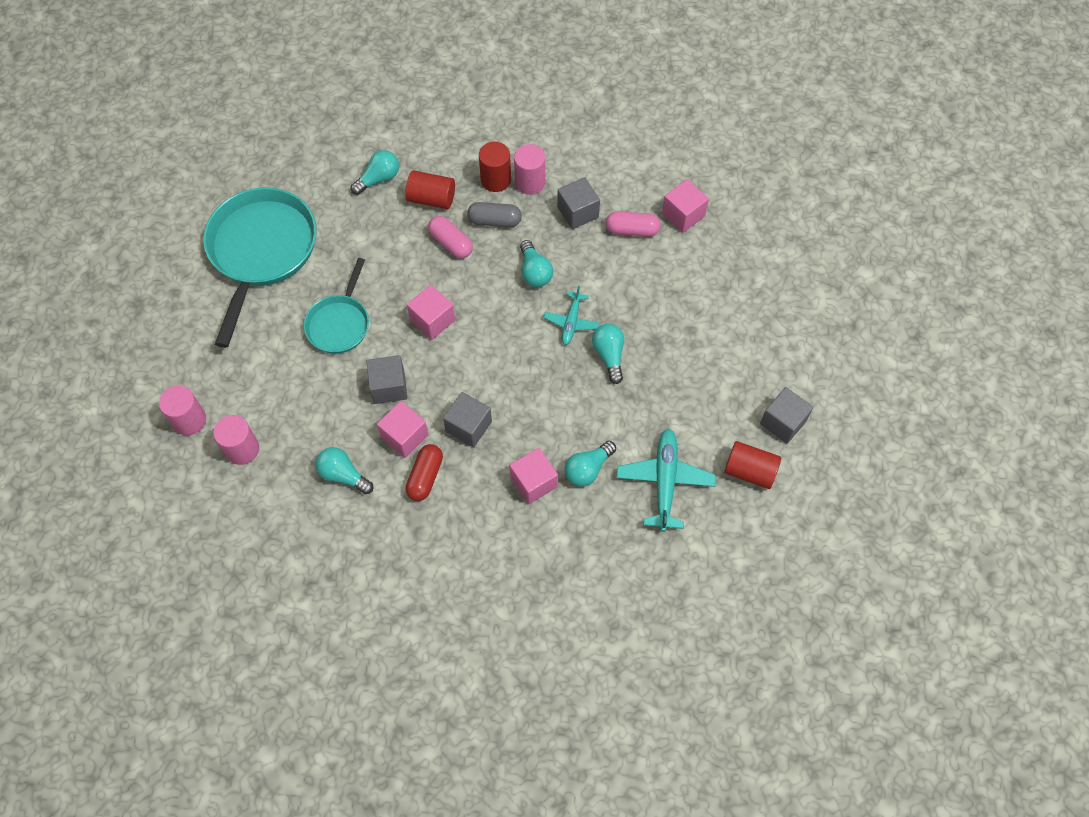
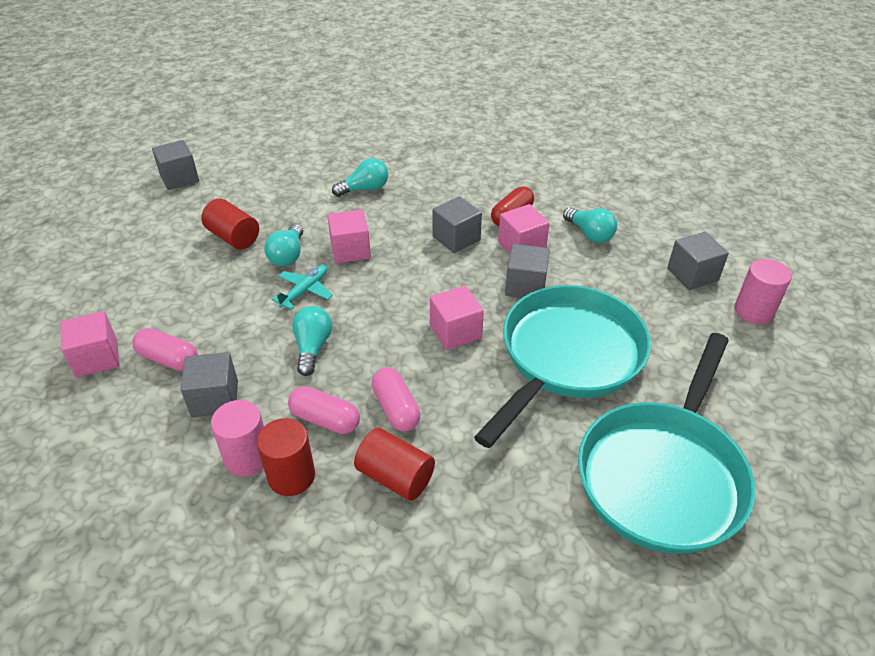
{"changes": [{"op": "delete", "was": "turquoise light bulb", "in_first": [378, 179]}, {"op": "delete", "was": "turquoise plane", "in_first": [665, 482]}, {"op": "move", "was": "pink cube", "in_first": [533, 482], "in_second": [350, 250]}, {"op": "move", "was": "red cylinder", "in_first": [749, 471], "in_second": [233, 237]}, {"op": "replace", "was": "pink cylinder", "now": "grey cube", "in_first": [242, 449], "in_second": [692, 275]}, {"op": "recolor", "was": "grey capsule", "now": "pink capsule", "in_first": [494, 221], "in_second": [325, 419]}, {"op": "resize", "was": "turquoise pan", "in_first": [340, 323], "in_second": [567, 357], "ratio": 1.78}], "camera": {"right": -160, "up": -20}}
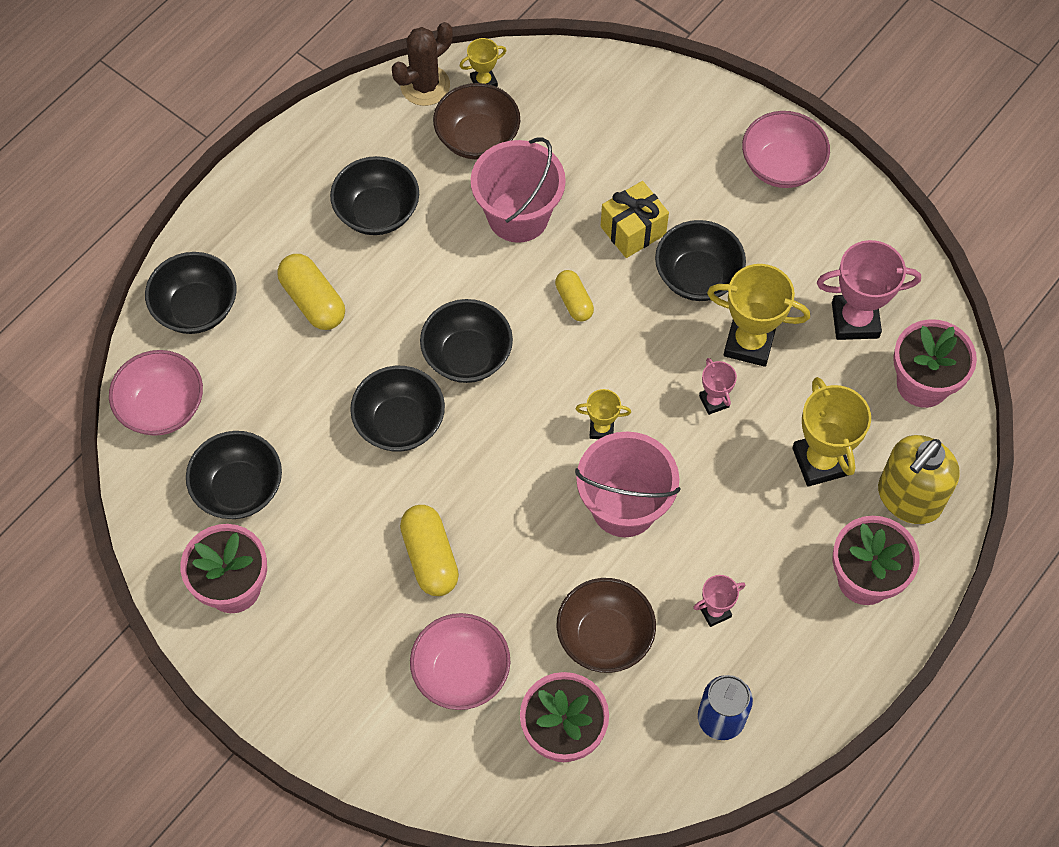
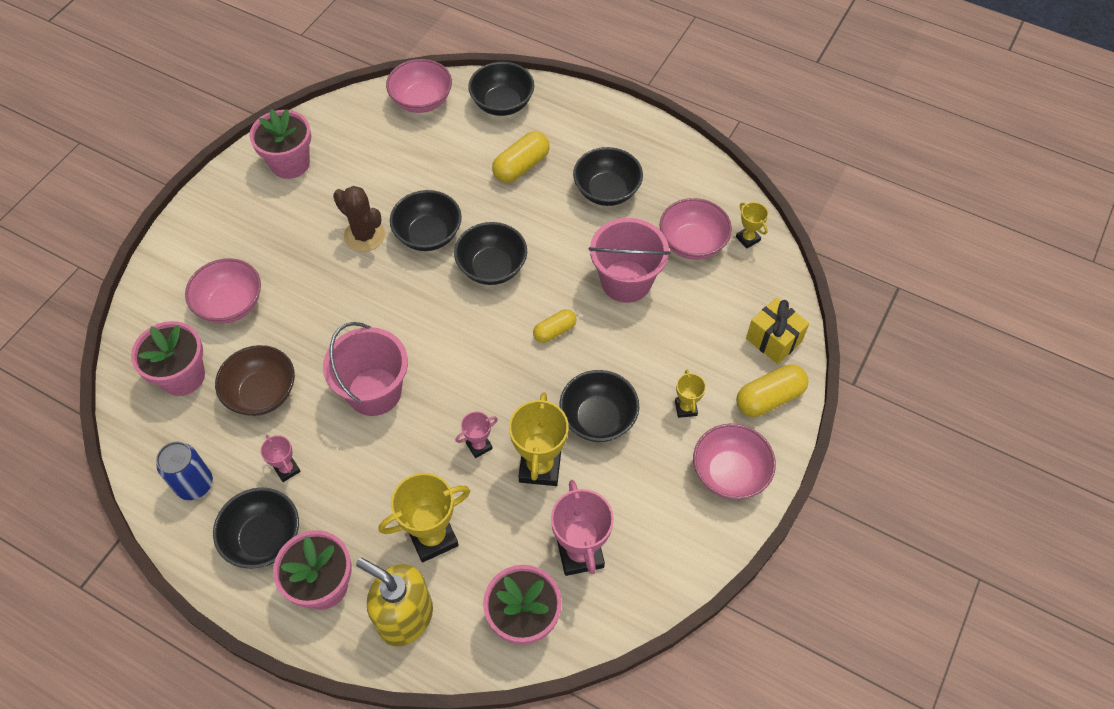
{"changes": [{"op": "move", "was": "black bowl", "in_first": [239, 488], "in_second": [264, 538]}, {"op": "move", "was": "brown cactus", "in_first": [425, 85], "in_second": [364, 235]}, {"op": "move", "was": "yellow capsule", "in_first": [430, 557], "in_second": [769, 398]}, {"op": "move", "was": "yellow trophy", "in_first": [601, 429], "in_second": [685, 408]}, {"op": "move", "was": "yellow gift", "in_first": [633, 230], "in_second": [773, 340]}, {"op": "recolor", "was": "brown bowl", "now": "pink bowl", "in_first": [477, 138], "in_second": [692, 243]}], "camera": {"right": 80, "up": -5}}
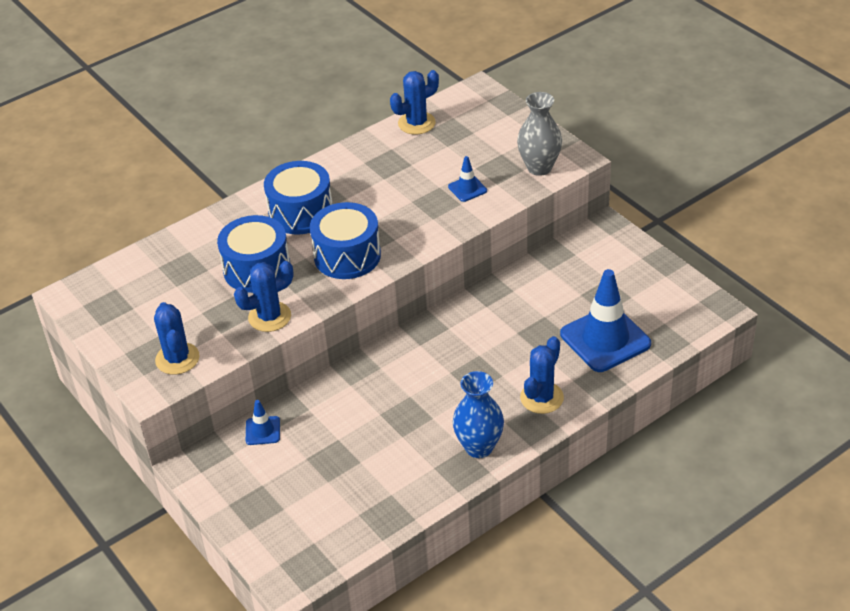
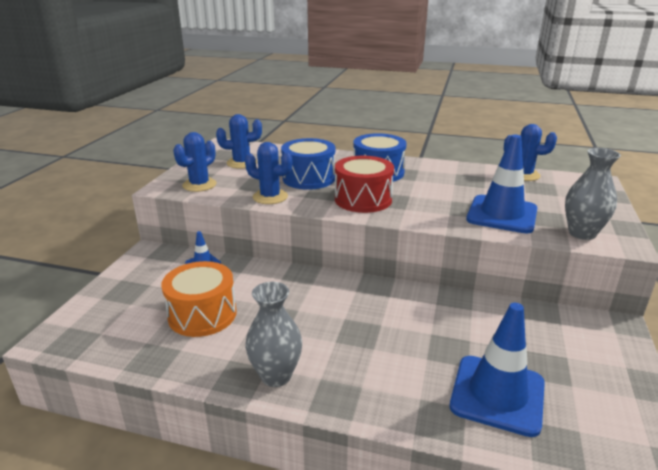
{"changes": [{"op": "insert", "now": "orange drum", "in_second": [202, 314]}, {"op": "move", "was": "blue cactus", "in_first": [541, 398], "in_second": [242, 163]}, {"op": "recolor", "was": "blue drum", "now": "red drum", "in_first": [347, 256], "in_second": [363, 199]}, {"op": "recolor", "was": "blue vase", "now": "grey vase", "in_first": [479, 447], "in_second": [276, 376]}, {"op": "resize", "was": "blue traffic cone", "in_first": [467, 189], "in_second": [502, 214], "ratio": 2.16}], "camera": {"right": 50, "up": -15}}
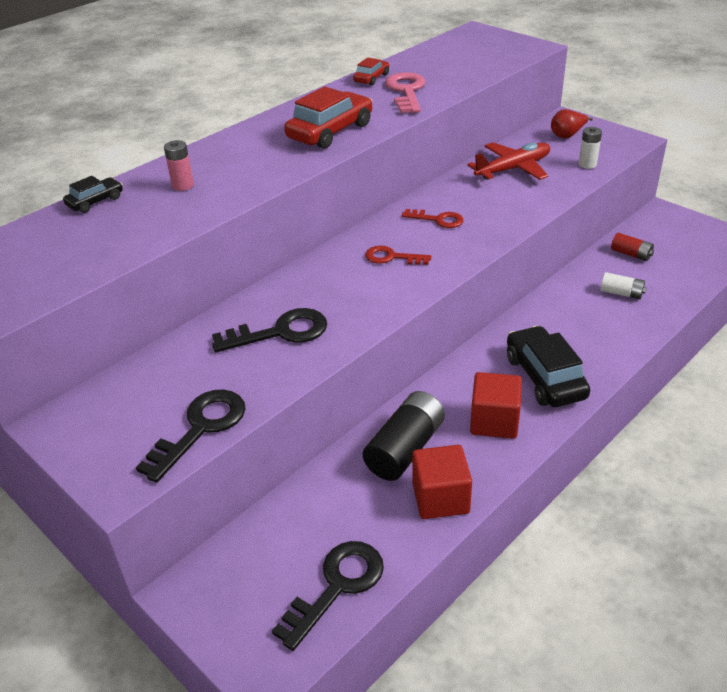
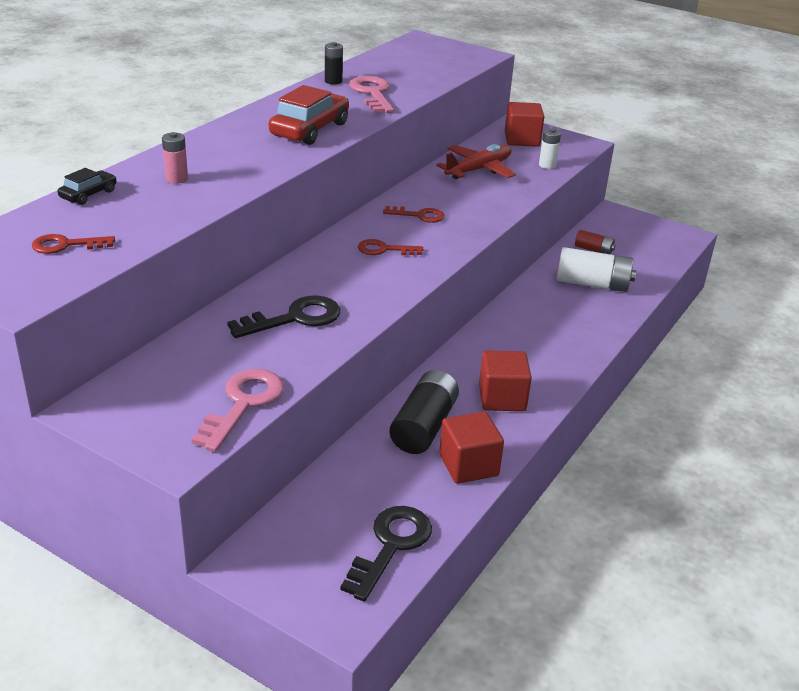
{"changes": [{"op": "delete", "was": "black car", "in_first": [544, 377]}, {"op": "insert", "now": "red key", "in_second": [66, 245]}, {"op": "replace", "was": "red car", "now": "black battery", "in_first": [371, 78], "in_second": [333, 81]}, {"op": "replace", "was": "red pear", "now": "red cube", "in_first": [567, 135], "in_second": [522, 140]}, {"op": "recolor", "was": "black key", "now": "pink key", "in_first": [201, 428], "in_second": [243, 404]}, {"op": "resize", "was": "white battery", "in_first": [621, 293], "in_second": [592, 284], "ratio": 1.86}], "camera": {"right": -15, "up": -5}}
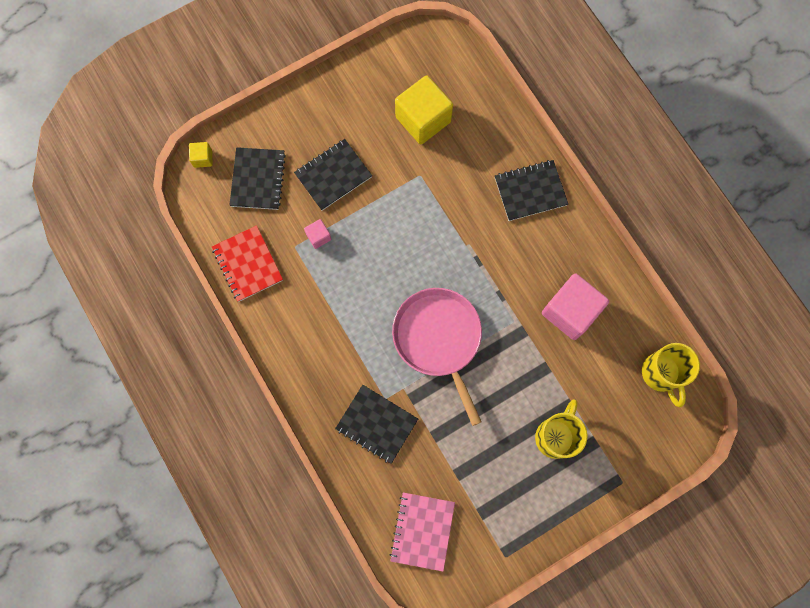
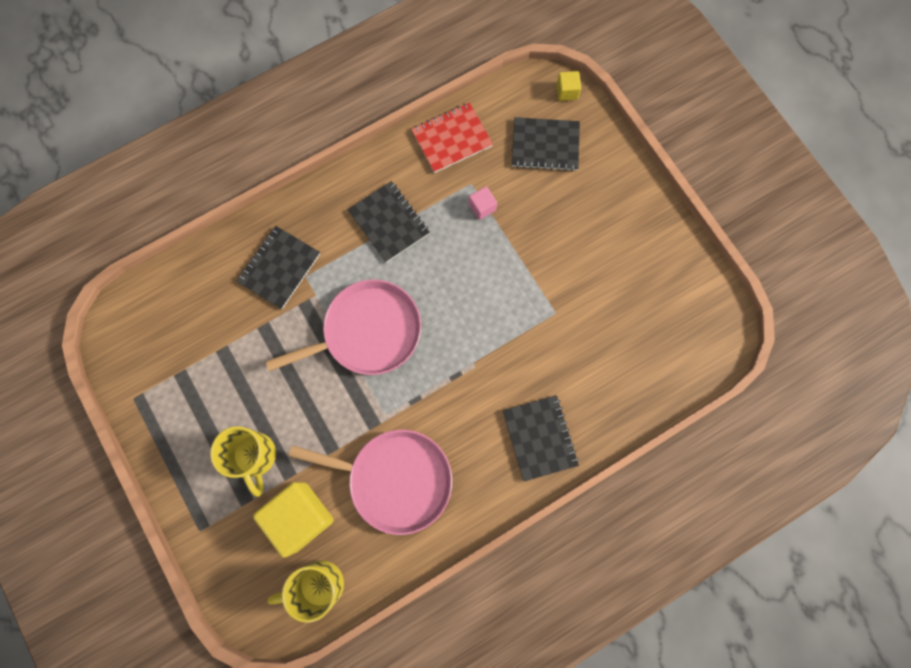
{"changes": [{"op": "delete", "was": "pink notebook", "in_first": [422, 531]}, {"op": "move", "was": "black notebook", "in_first": [333, 175], "in_second": [389, 223]}, {"op": "move", "was": "yellow cube", "in_first": [423, 119], "in_second": [300, 517]}, {"op": "replace", "was": "pink cube", "now": "pink pan", "in_first": [570, 312], "in_second": [395, 479]}, {"op": "rotate", "was": "yellow mug", "in_first": [555, 436], "in_second": [255, 456], "clockwise": 45}], "camera": {"right": 90, "up": 0}}
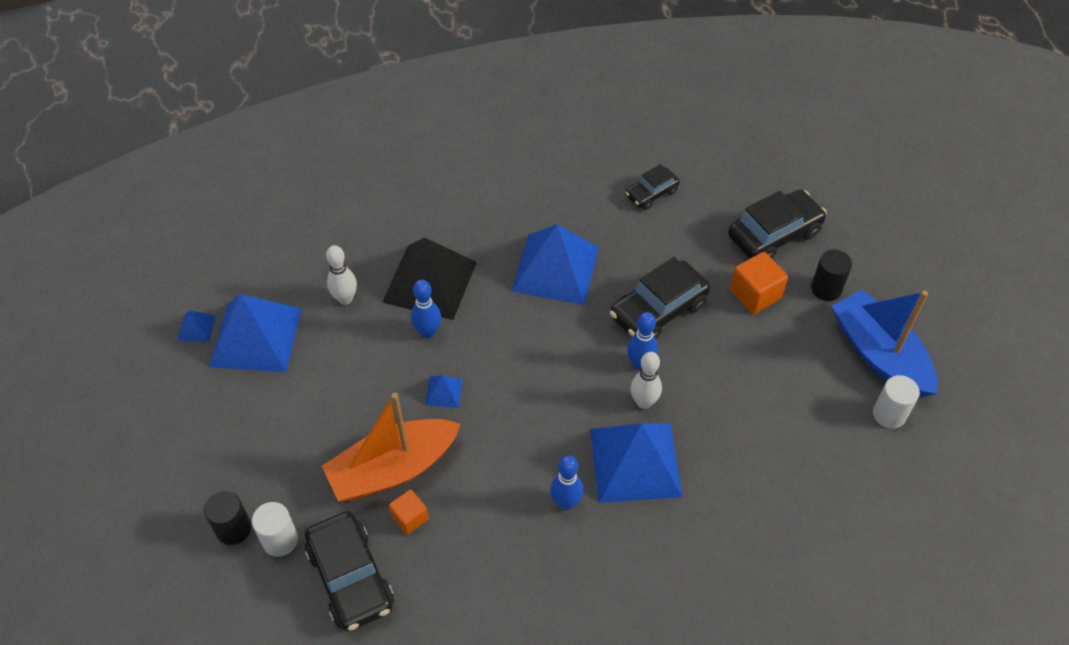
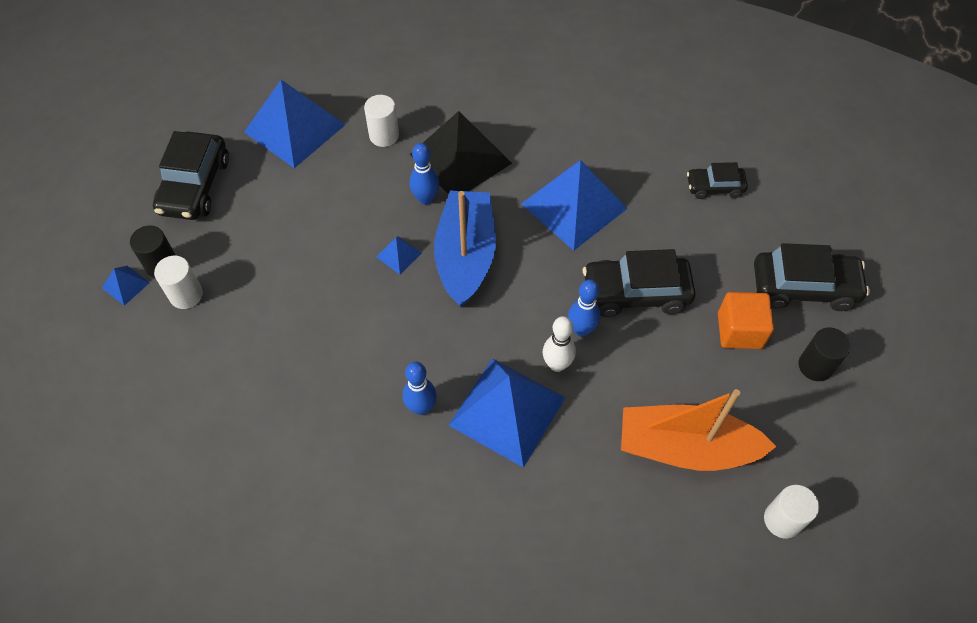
{"changes": [{"op": "delete", "was": "orange cube", "in_first": [410, 518]}, {"op": "move", "was": "blue pyramid", "in_first": [196, 328], "in_second": [125, 285]}, {"op": "move", "was": "black car", "in_first": [351, 578], "in_second": [195, 186]}, {"op": "move", "was": "orange boat", "in_first": [393, 469], "in_second": [685, 447]}, {"op": "move", "was": "blue boat", "in_first": [879, 354], "in_second": [466, 256]}, {"op": "replace", "was": "white bowling pin", "now": "white cylinder", "in_first": [345, 299], "in_second": [384, 135]}], "camera": {"right": 35, "up": 5}}
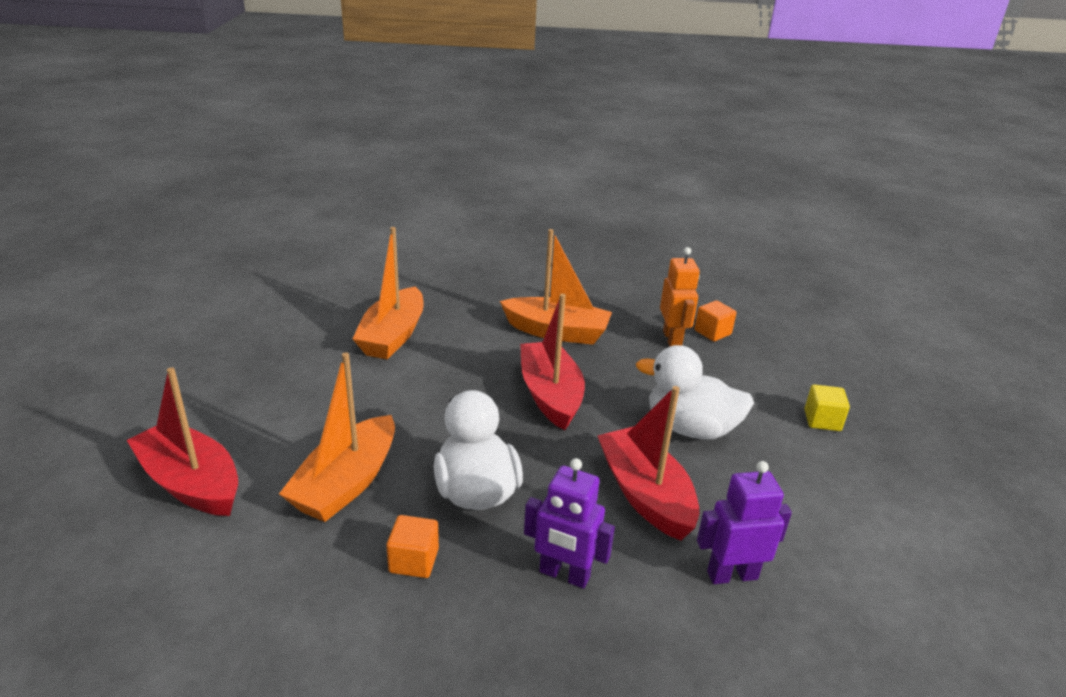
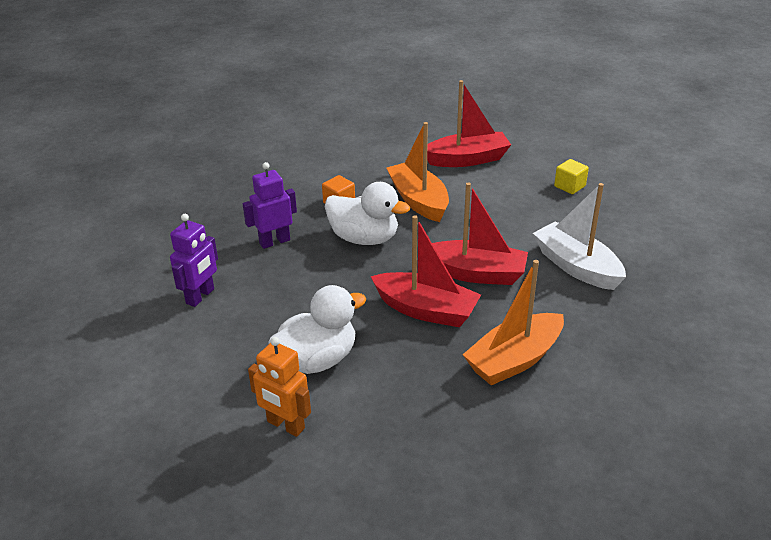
{"changes": [{"op": "delete", "was": "orange cube", "in_first": [712, 332]}, {"op": "move", "was": "red boat", "in_first": [645, 494], "in_second": [475, 273]}, {"op": "move", "was": "orange robot", "in_first": [672, 339], "in_second": [285, 425]}, {"op": "move", "was": "yellow cube", "in_first": [822, 420], "in_second": [569, 186]}, {"op": "recolor", "was": "orange boat", "now": "white boat", "in_first": [393, 336], "in_second": [576, 266]}], "camera": {"right": 130, "up": 5}}
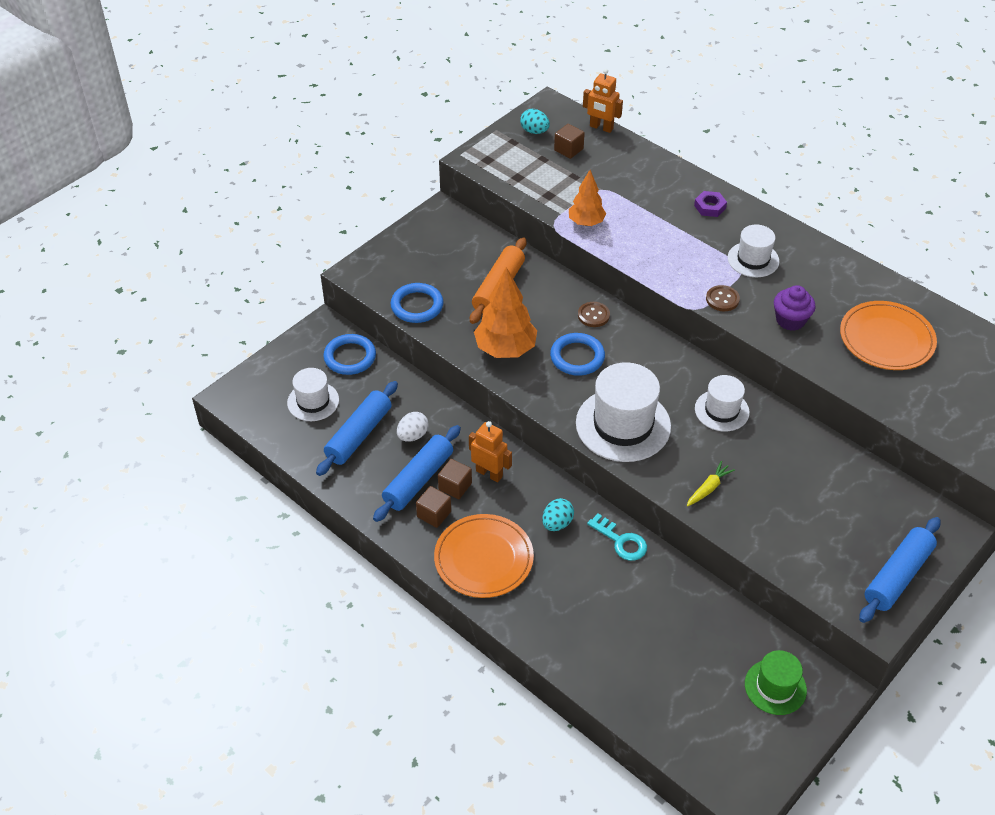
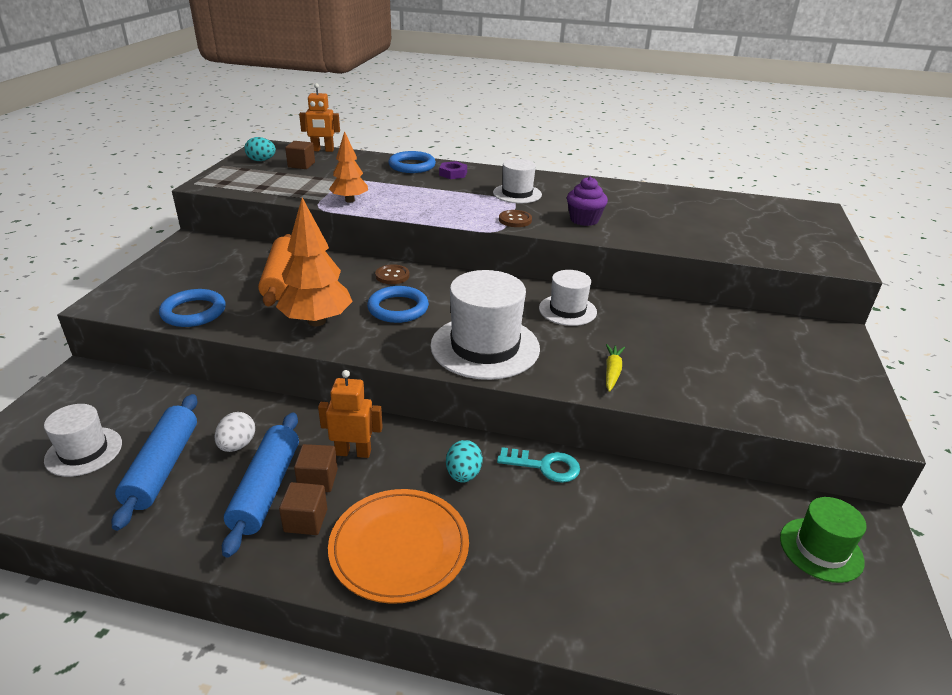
{"changes": [{"op": "delete", "was": "orange plate", "in_first": [886, 339]}, {"op": "delete", "was": "blue rolling pin", "in_first": [897, 576]}, {"op": "move", "was": "blue ring", "in_first": [350, 357], "in_second": [412, 166]}], "camera": {"right": -30, "up": -15}}
